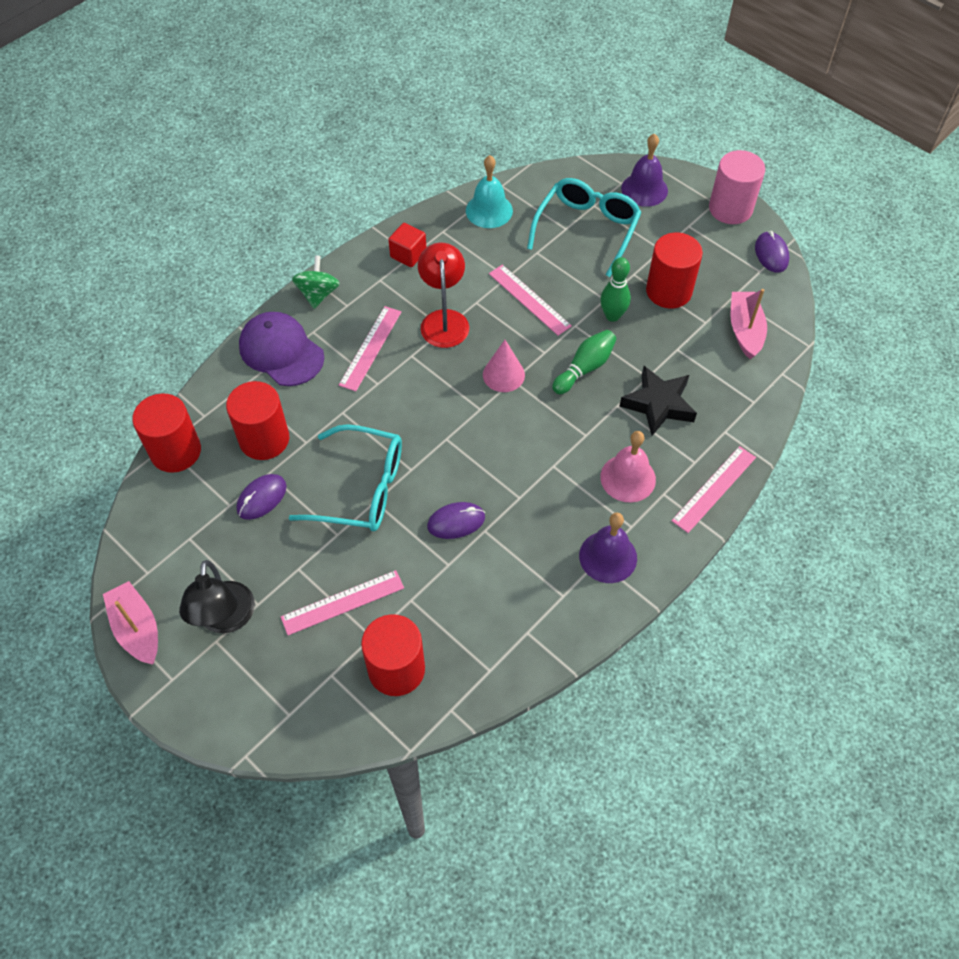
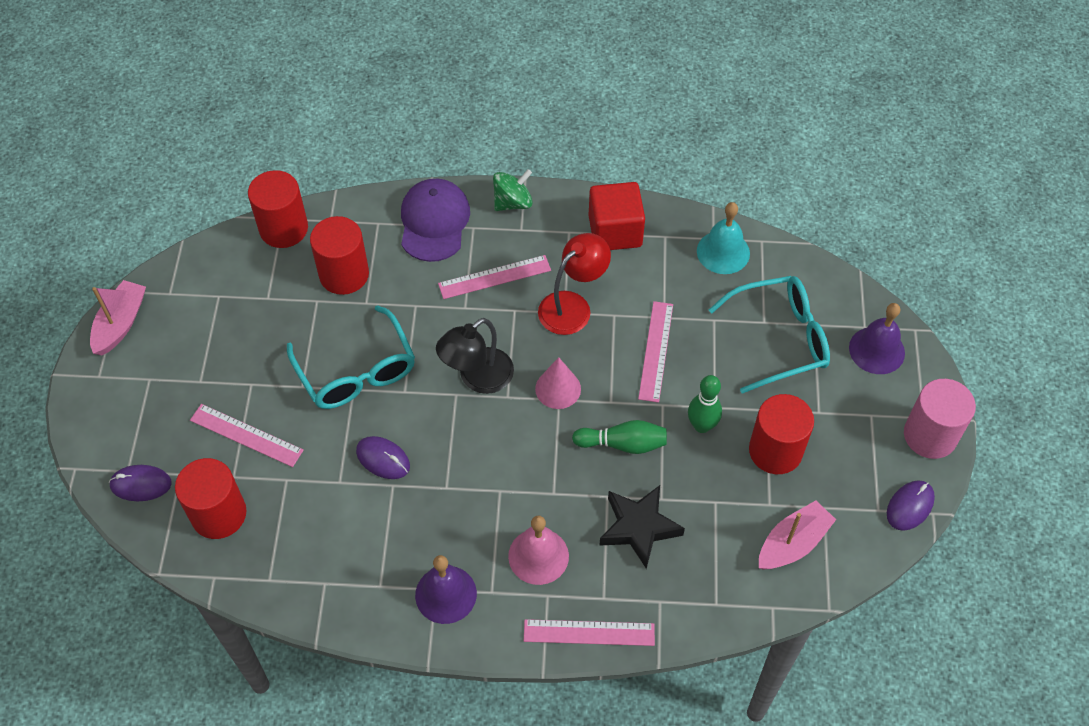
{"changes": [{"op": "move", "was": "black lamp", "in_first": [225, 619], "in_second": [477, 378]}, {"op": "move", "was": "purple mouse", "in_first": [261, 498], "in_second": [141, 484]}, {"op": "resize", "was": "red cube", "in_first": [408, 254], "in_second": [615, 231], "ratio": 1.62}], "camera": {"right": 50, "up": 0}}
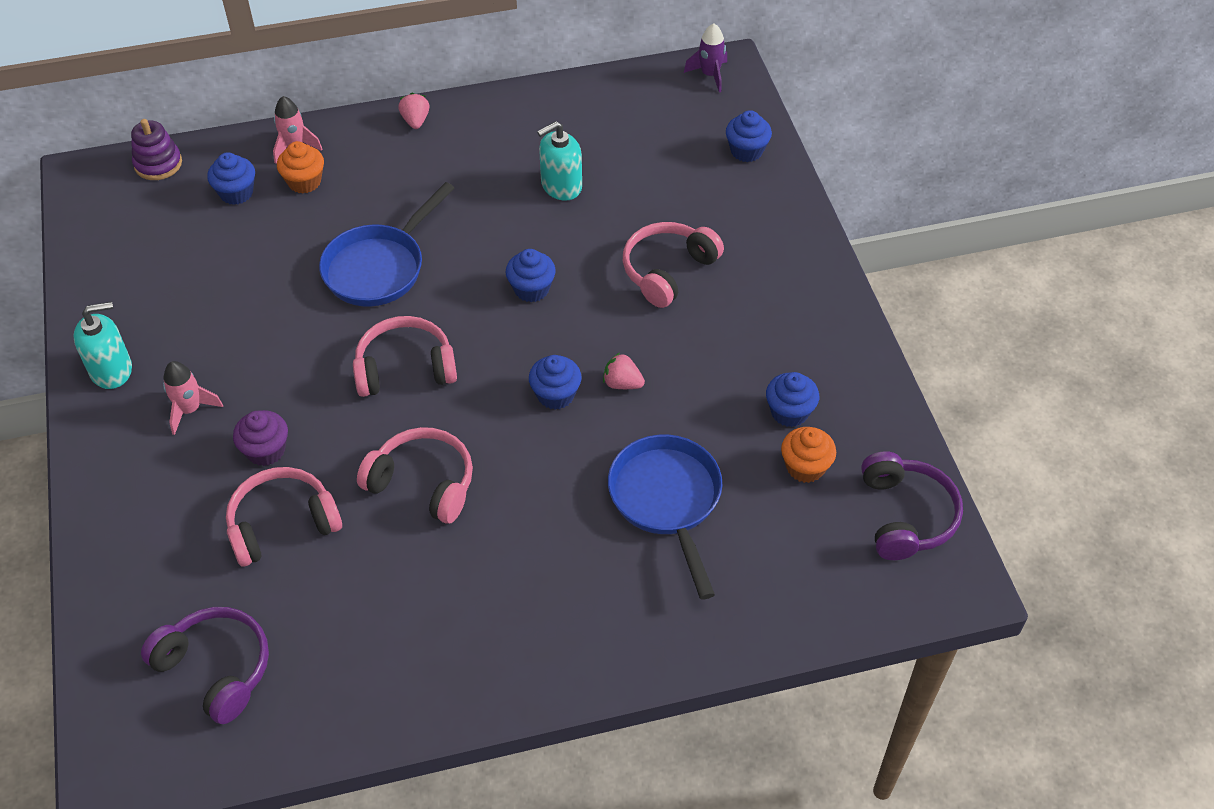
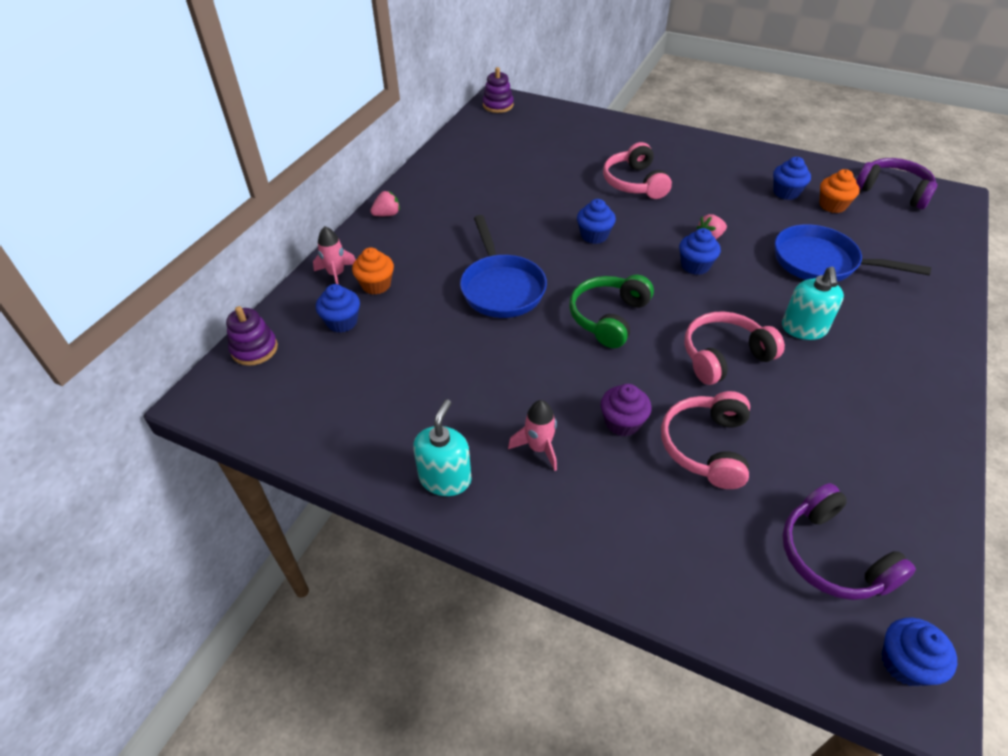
{"changes": [{"op": "move", "was": "turquoise soap dispenser", "in_first": [561, 186], "in_second": [803, 328]}, {"op": "move", "was": "blue cupcake", "in_first": [746, 151], "in_second": [905, 663]}, {"op": "replace", "was": "purple rocket", "now": "purple stacking toy", "in_first": [710, 75], "in_second": [498, 105]}, {"op": "recolor", "was": "pink headphones", "now": "green headphones", "in_first": [405, 368], "in_second": [608, 317]}, {"op": "rotate", "was": "purple headphones", "in_first": [216, 668], "in_second": [832, 556], "clockwise": -105}, {"op": "rotate", "was": "pink strawberry", "in_first": [415, 121], "in_second": [387, 214], "clockwise": 120}], "camera": {"right": -50, "up": -5}}
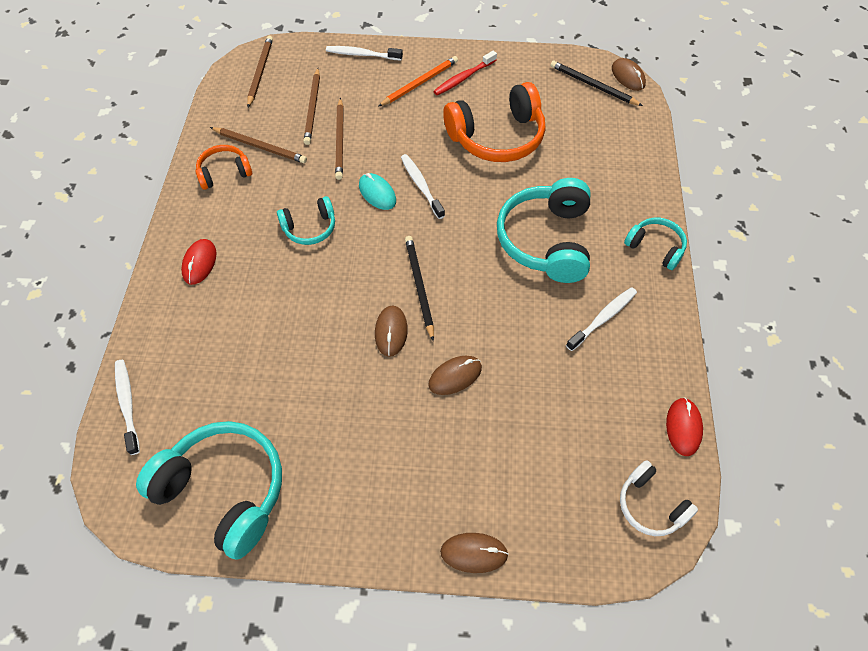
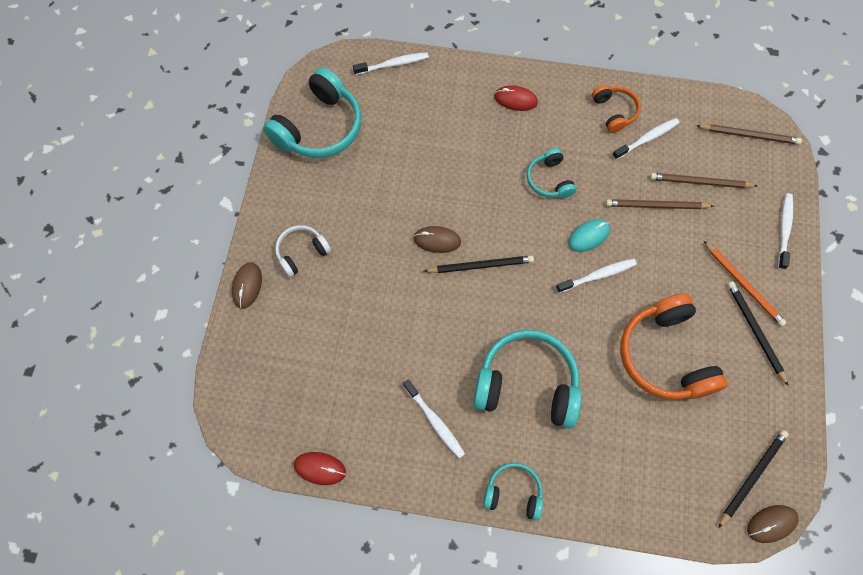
{"changes": [{"op": "delete", "was": "brown mouse", "in_first": [455, 376]}, {"op": "move", "was": "white headphones", "in_first": [650, 505], "in_second": [302, 252]}, {"op": "replace", "was": "brown pencil", "now": "white toothbrush", "in_first": [260, 147], "in_second": [646, 139]}, {"op": "replace", "was": "red toothbrush", "now": "black pencil", "in_first": [464, 78], "in_second": [755, 331]}, {"op": "rotate", "was": "turquoise headphones", "in_first": [655, 247], "in_second": [513, 492], "clockwise": -120}], "camera": {"right": 95, "up": 10}}
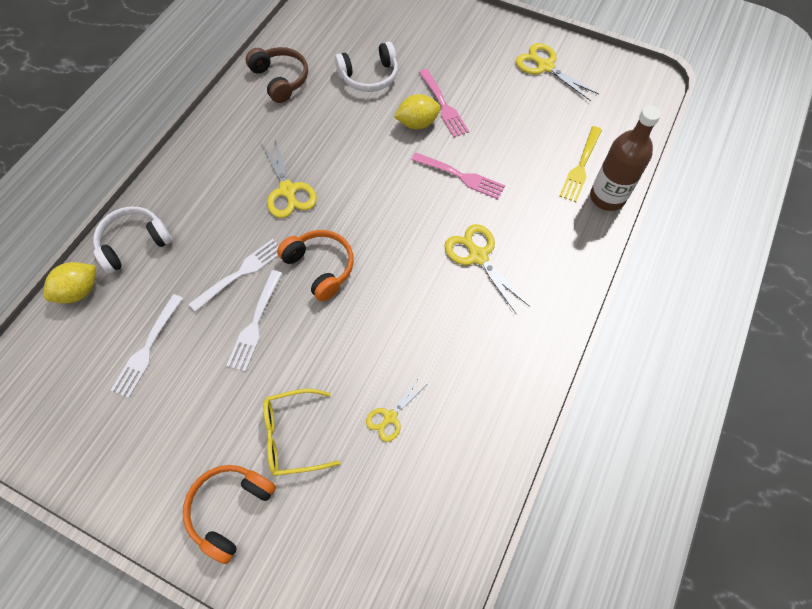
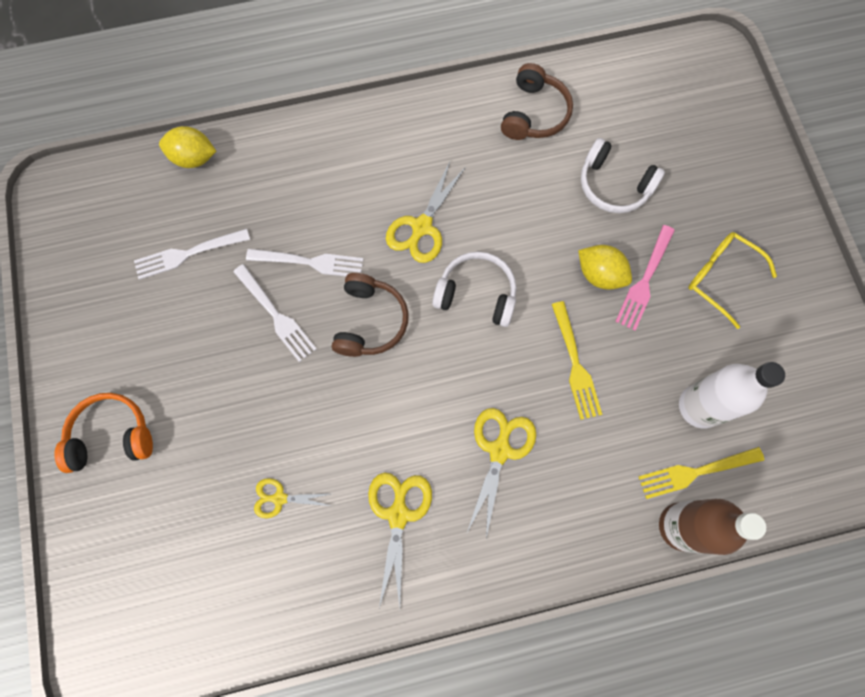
{"changes": [{"op": "insert", "now": "white bottle", "in_second": [700, 406]}, {"op": "move", "was": "white headphones", "in_first": [134, 243], "in_second": [476, 294]}, {"op": "move", "was": "yellow glasses", "in_first": [292, 436], "in_second": [720, 277]}, {"op": "move", "was": "yellow scissors", "in_first": [545, 67], "in_second": [398, 515]}, {"op": "recolor", "was": "orange headphones", "now": "brown headphones", "in_first": [320, 267], "in_second": [370, 321]}, {"op": "recolor", "was": "pink fork", "now": "yellow fork", "in_first": [460, 176], "in_second": [575, 363]}, {"op": "rotate", "was": "white fork", "in_first": [255, 323], "in_second": [275, 315], "clockwise": -105}], "camera": {"right": 50, "up": 10}}
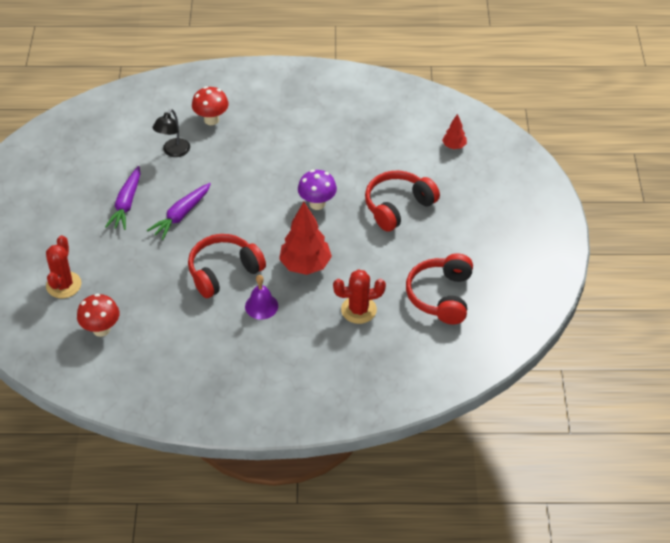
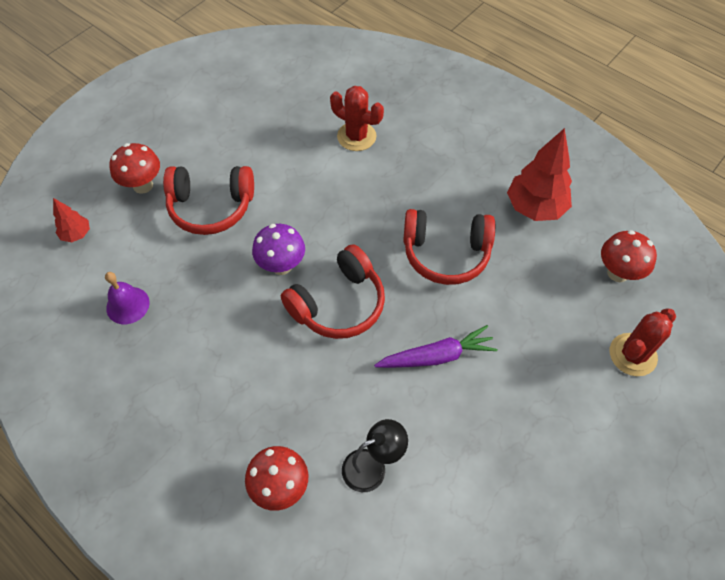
{"changes": [{"op": "delete", "was": "purple carrot", "in_first": [126, 204]}, {"op": "insert", "now": "red mushroom", "in_second": [143, 185]}, {"op": "move", "was": "purple bell", "in_first": [261, 306], "in_second": [128, 305]}, {"op": "move", "was": "red tree", "in_first": [305, 265], "in_second": [535, 208]}, {"op": "move", "was": "red headphones", "in_first": [441, 296], "in_second": [338, 304]}], "camera": {"right": -140, "up": 10}}
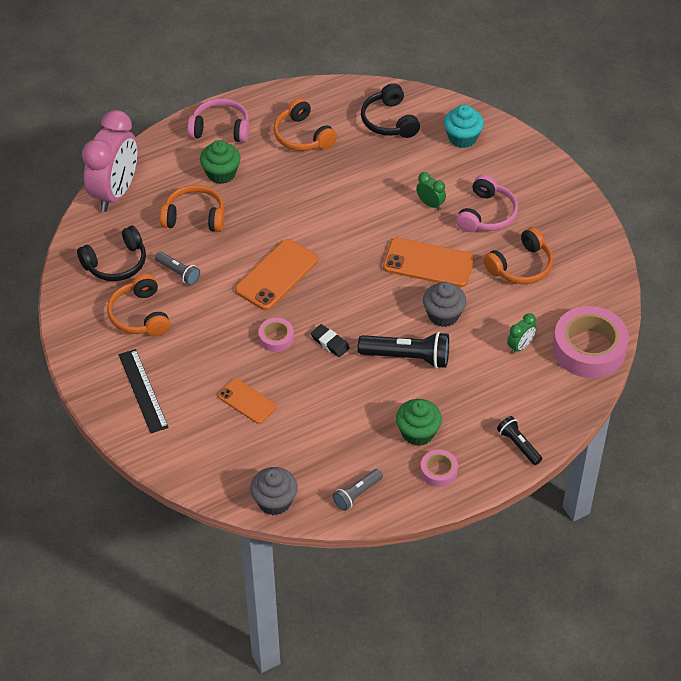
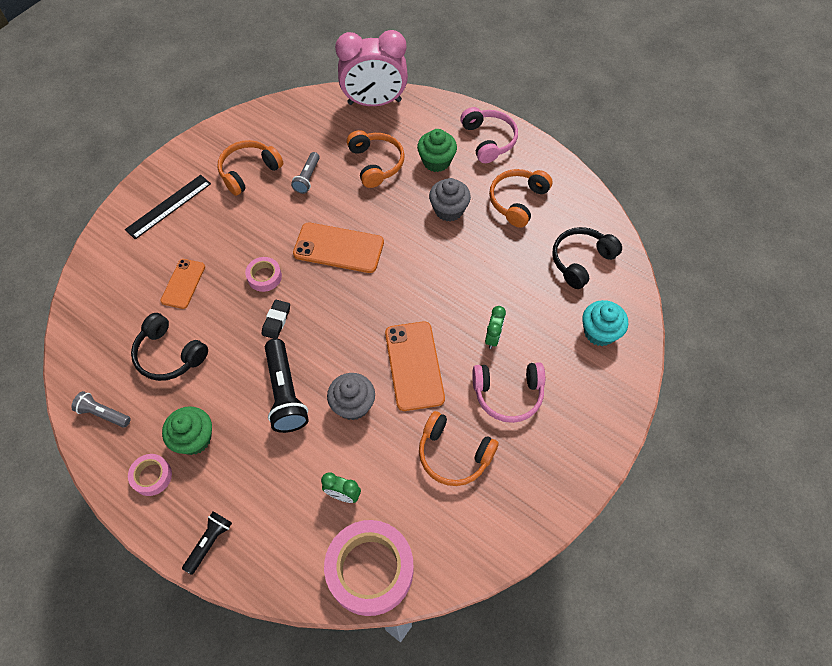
{"changes": [{"op": "move", "was": "black headphones", "in_first": [116, 263], "in_second": [169, 354]}, {"op": "move", "was": "grey cupcake", "in_first": [274, 501], "in_second": [449, 210]}], "camera": {"right": 65, "up": 10}}
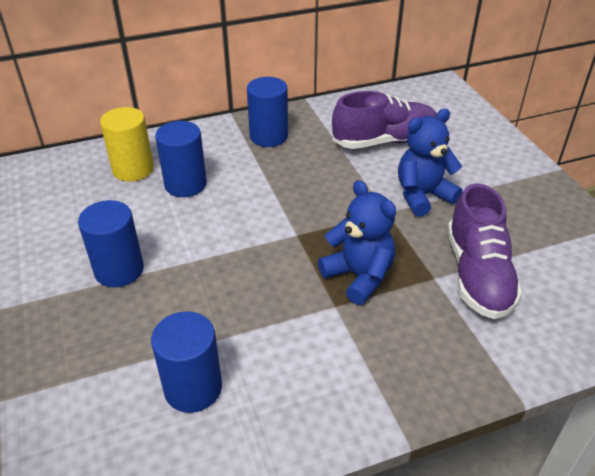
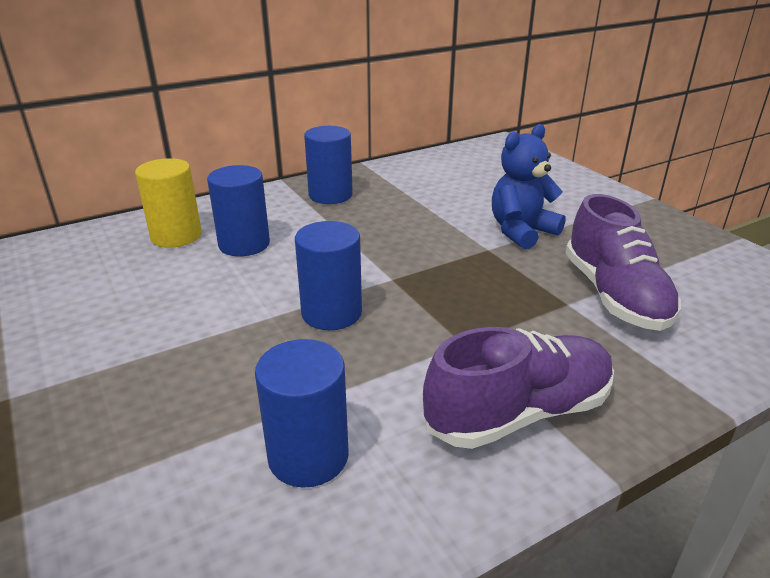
{"changes": [{"op": "delete", "was": "blue teddy bear", "in_first": [359, 276]}, {"op": "move", "was": "blue cylinder", "in_first": [119, 270], "in_second": [331, 313]}, {"op": "move", "was": "purple shoe", "in_first": [385, 141], "in_second": [519, 413]}], "camera": {"right": -10, "up": -10}}
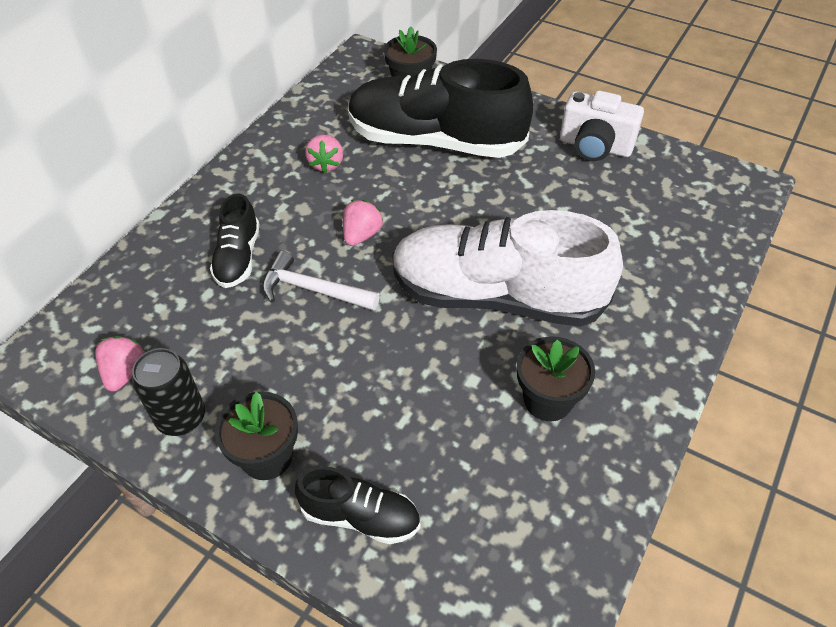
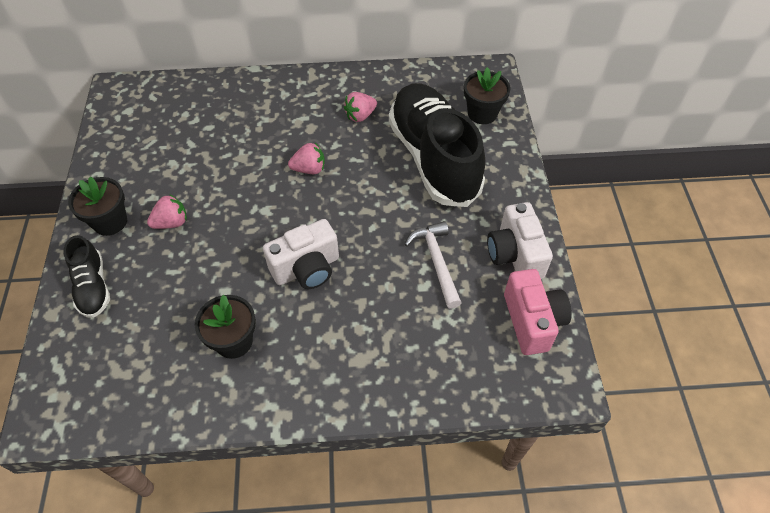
{"changes": [{"op": "delete", "was": "black can", "in_first": [181, 418]}, {"op": "delete", "was": "black shoe", "in_first": [238, 257]}, {"op": "insert", "now": "pink camera", "in_second": [532, 321]}, {"op": "move", "was": "pink strawberry", "in_first": [125, 373], "in_second": [171, 222]}, {"op": "move", "was": "white hammer", "in_first": [313, 290], "in_second": [436, 261]}, {"op": "replace", "was": "white shoe", "now": "white camera", "in_first": [496, 296], "in_second": [306, 268]}], "camera": {"right": 55, "up": 5}}
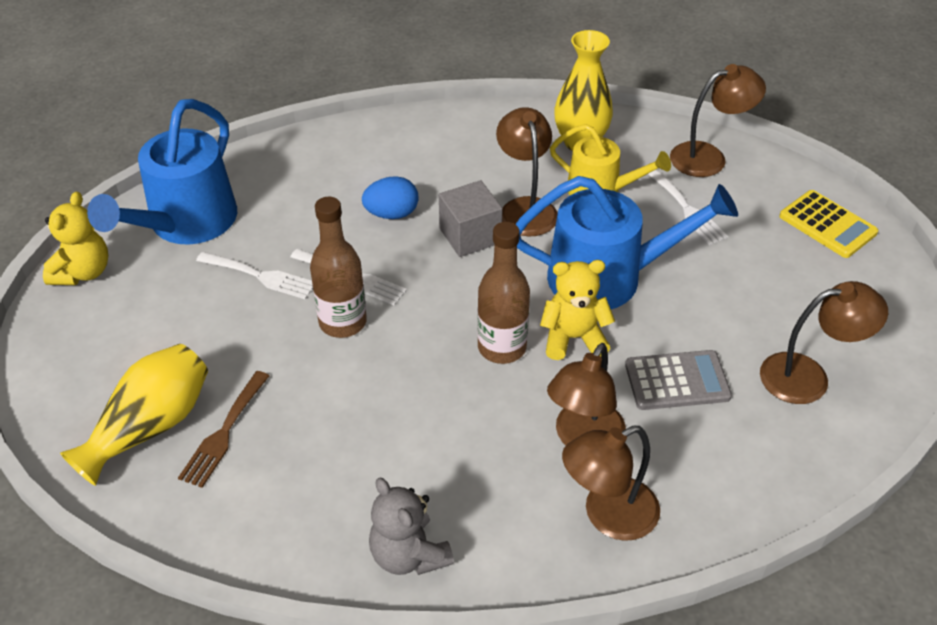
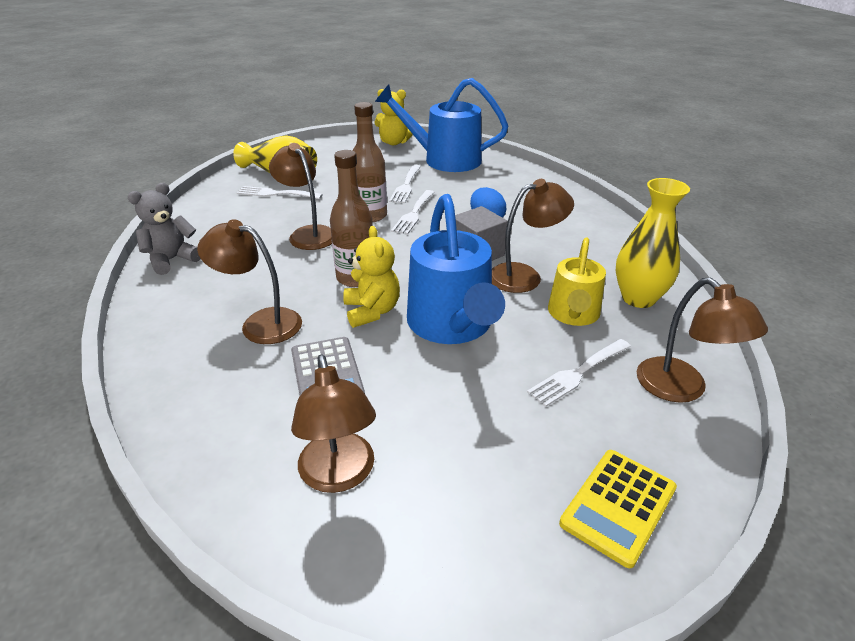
{"changes": [{"op": "move", "was": "brown lamp", "in_first": [608, 515], "in_second": [308, 234]}, {"op": "recolor", "was": "brown fork", "now": "white fork", "in_first": [224, 433], "in_second": [275, 193]}], "camera": {"right": 80, "up": -10}}
